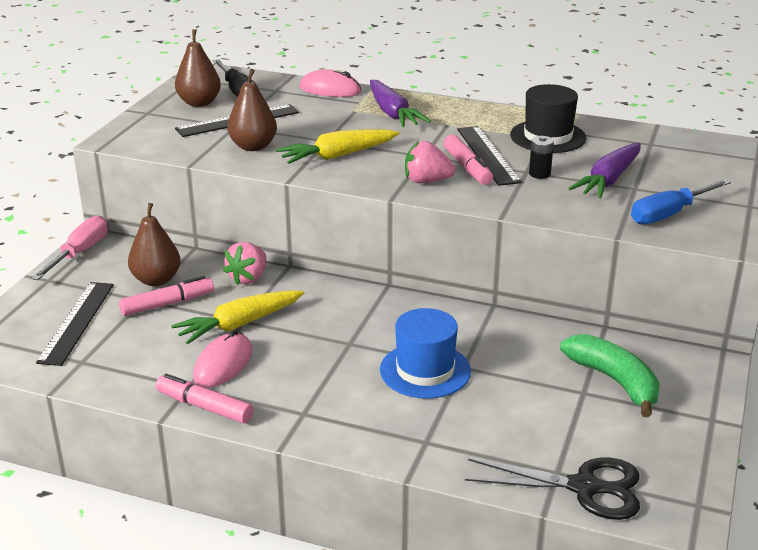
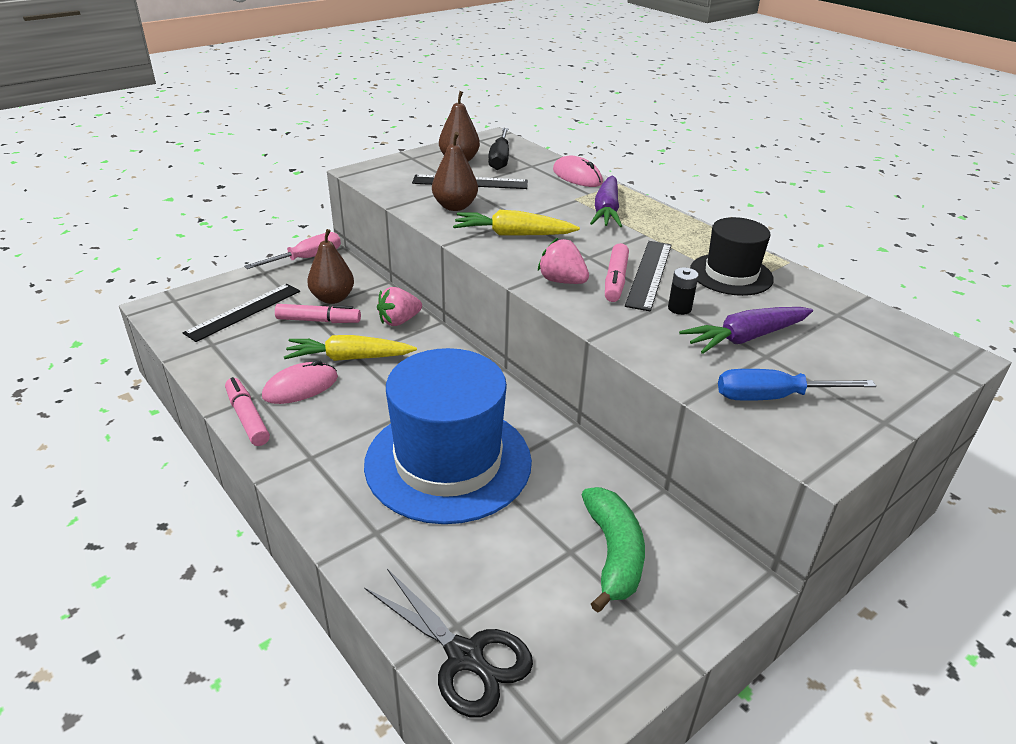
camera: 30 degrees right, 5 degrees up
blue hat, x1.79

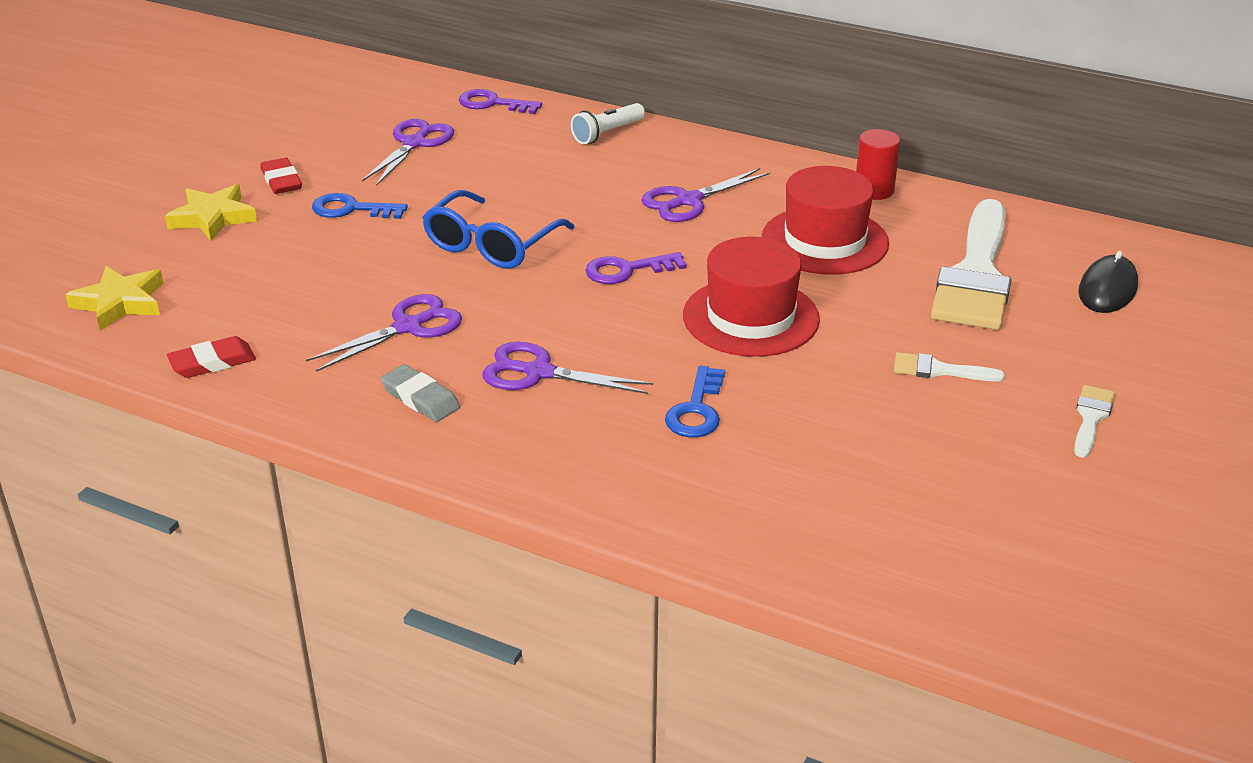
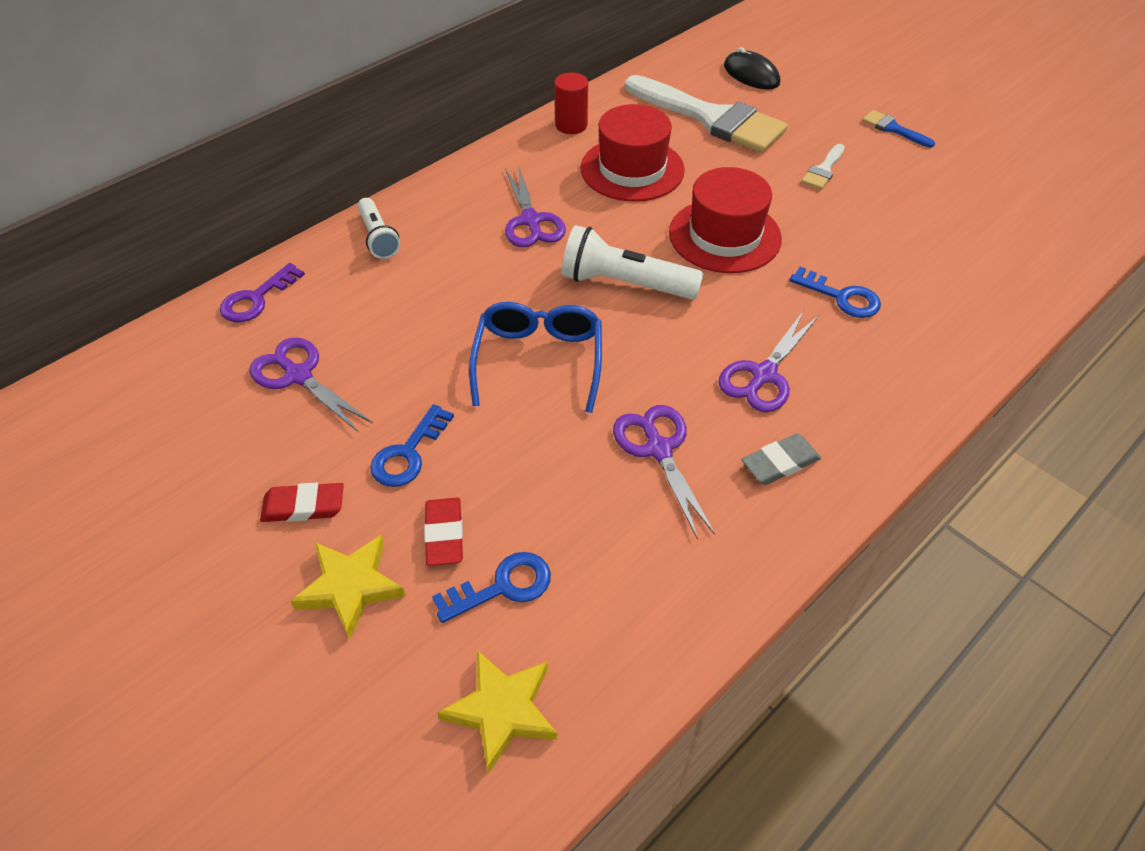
camera: 70 degrees left, 15 degrees up
red eraser (1st from left in the first image) -> red eraser (2nd from left), moved
blue glasses, 135 degrees counterclockwise
purple key (2nd from left) -> white flashlight (2nd from left)
white brush (3rd from left) -> blue brush
none -> blue key (2nd from left)

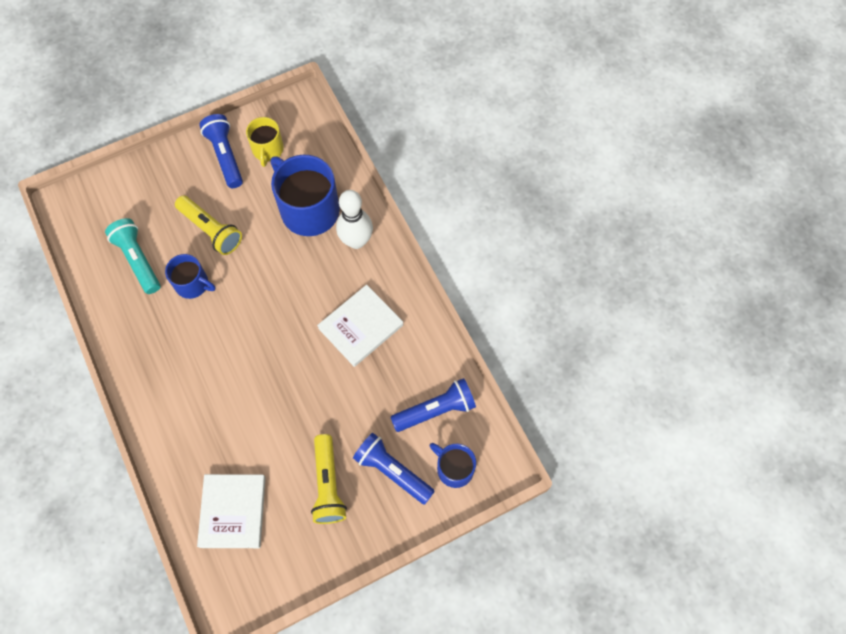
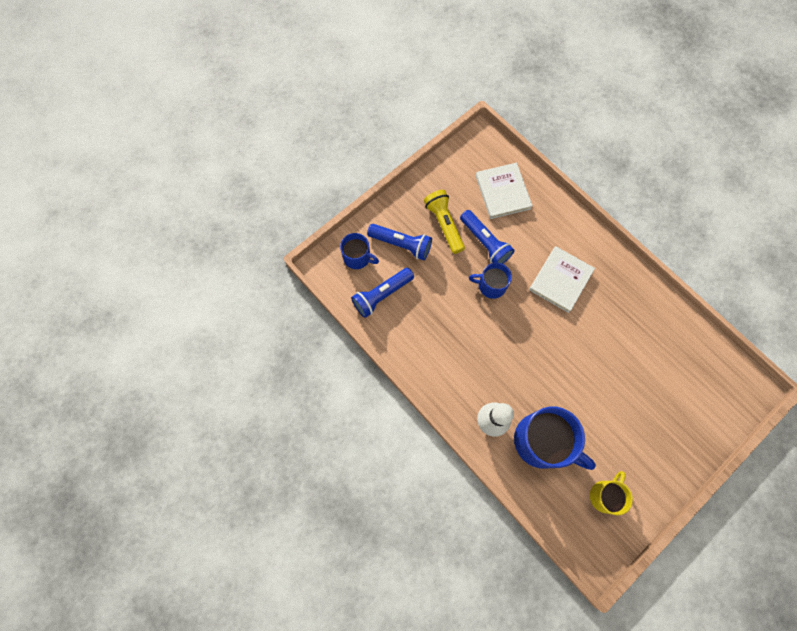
camera: 165 degrees right, 5 degrees up
turquoise flashlight -> none
blue mug (1st from left in the first image) -> blue mug (2nd from left), moved
yellow flashlight (1st from left) -> none
blue flashlight (1st from left in the first image) -> blue flashlight (3rd from left), moved
yellow mug, 45 degrees clockwise
white book (2nd from left), moved

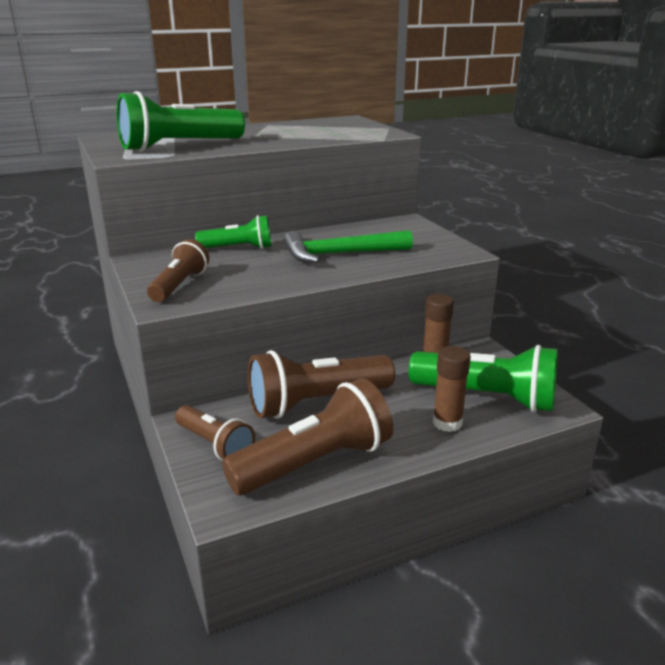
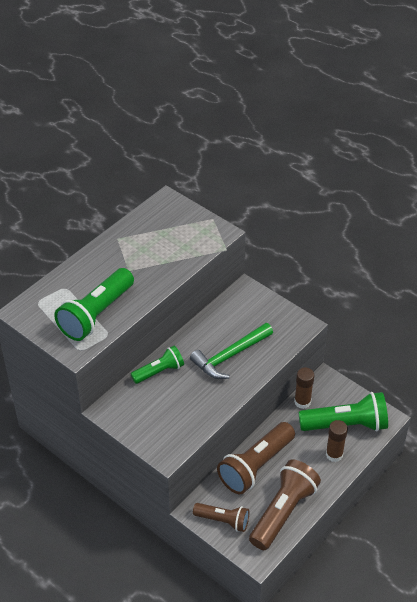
camera: 25 degrees left, 20 degrees up
brown flashlight (1st from left) -> none

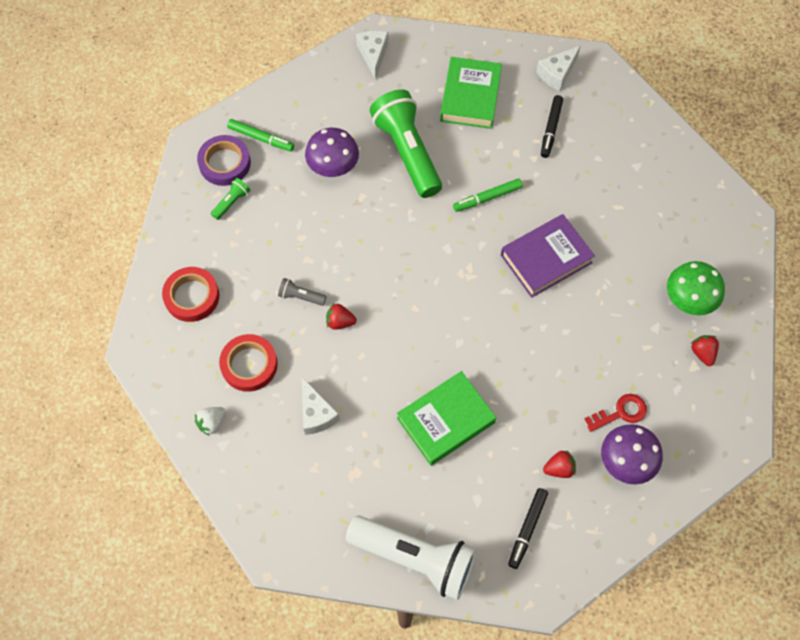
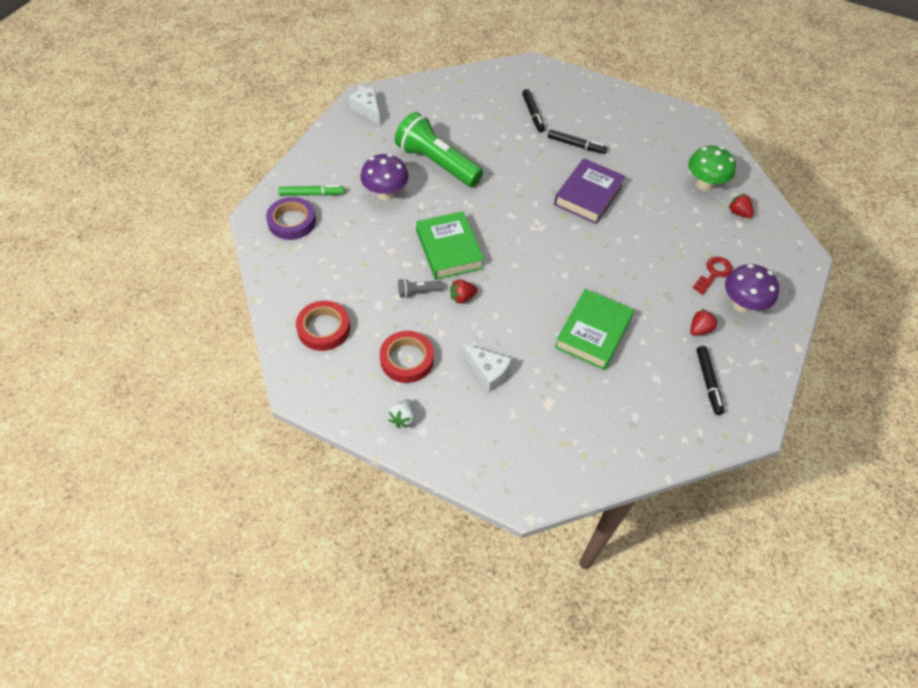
camera: 30 degrees left, 10 degrees down
green flashlight (1st from left) -> none
white flashlight -> none
green book (2nd from left in the first image) -> green book (1st from left), moved
green marker (2nd from left) -> none
white cheese (3rd from left) -> none
none -> black marker (2nd from left)

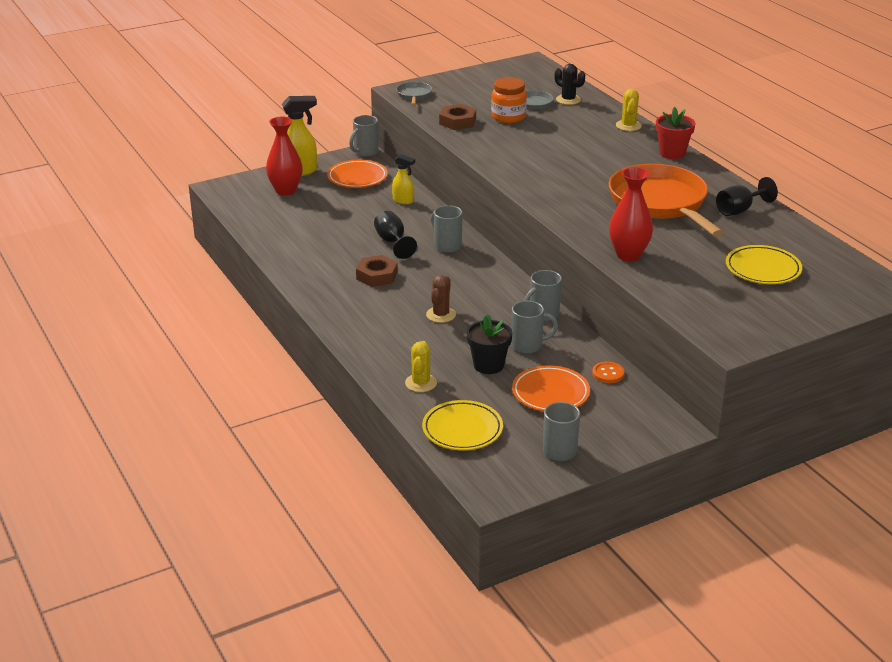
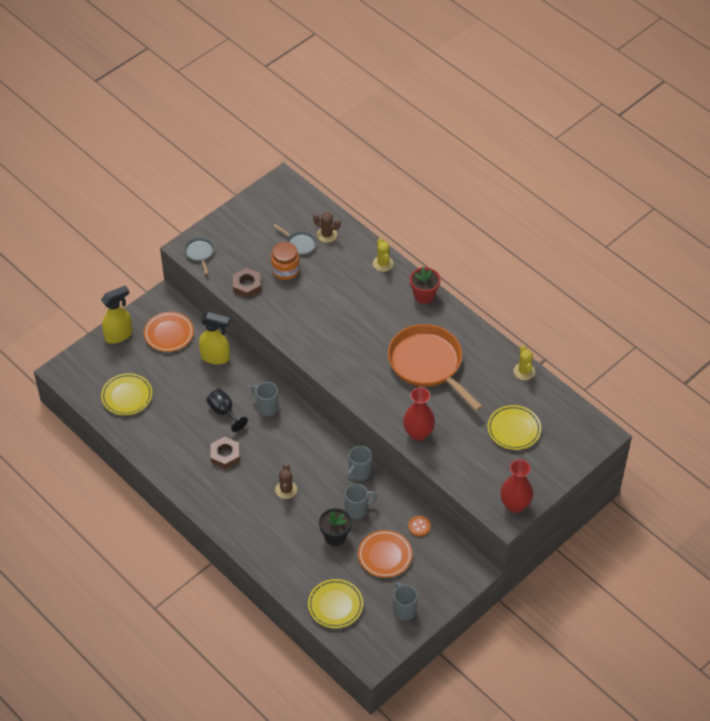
camera: 15 degrees left, 20 degrees up
red vase (1st from left in the first image) -> red vase (2nd from left), moved
grey mug (1st from left) -> none
yellow spray bottle (2nd from left), x1.67
yellow cactus (1st from left in the first image) -> yellow cactus (2nd from left), moved
black cactus -> brown cactus (2nd from left)
black goblet (2nd from left) -> none
none -> yellow plate (1st from left)

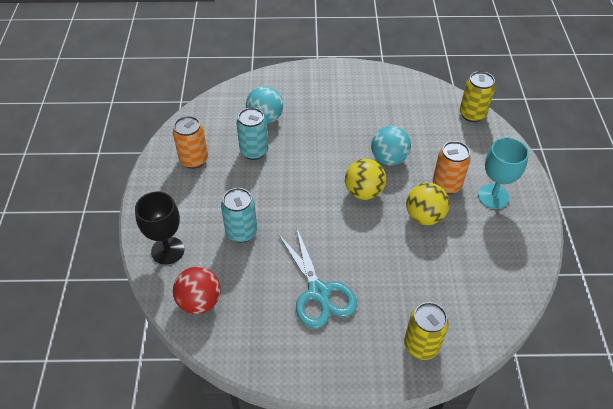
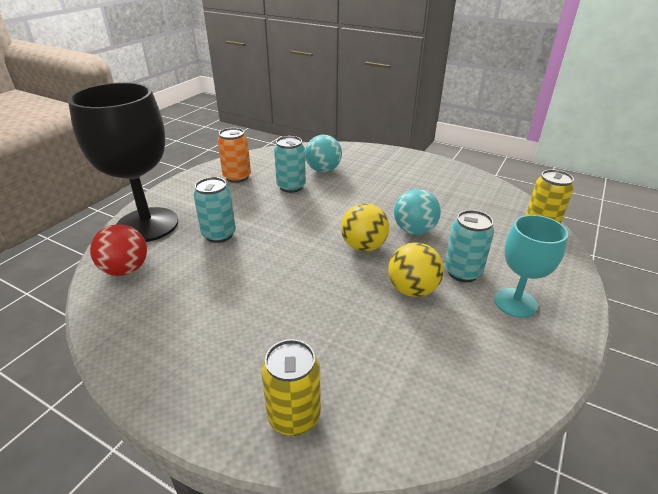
camera: 30 degrees right, 15 degrees down
black goblet, x1.79
turquoise scissors -> none
orange can (2nd from left) -> turquoise can (3rd from left)

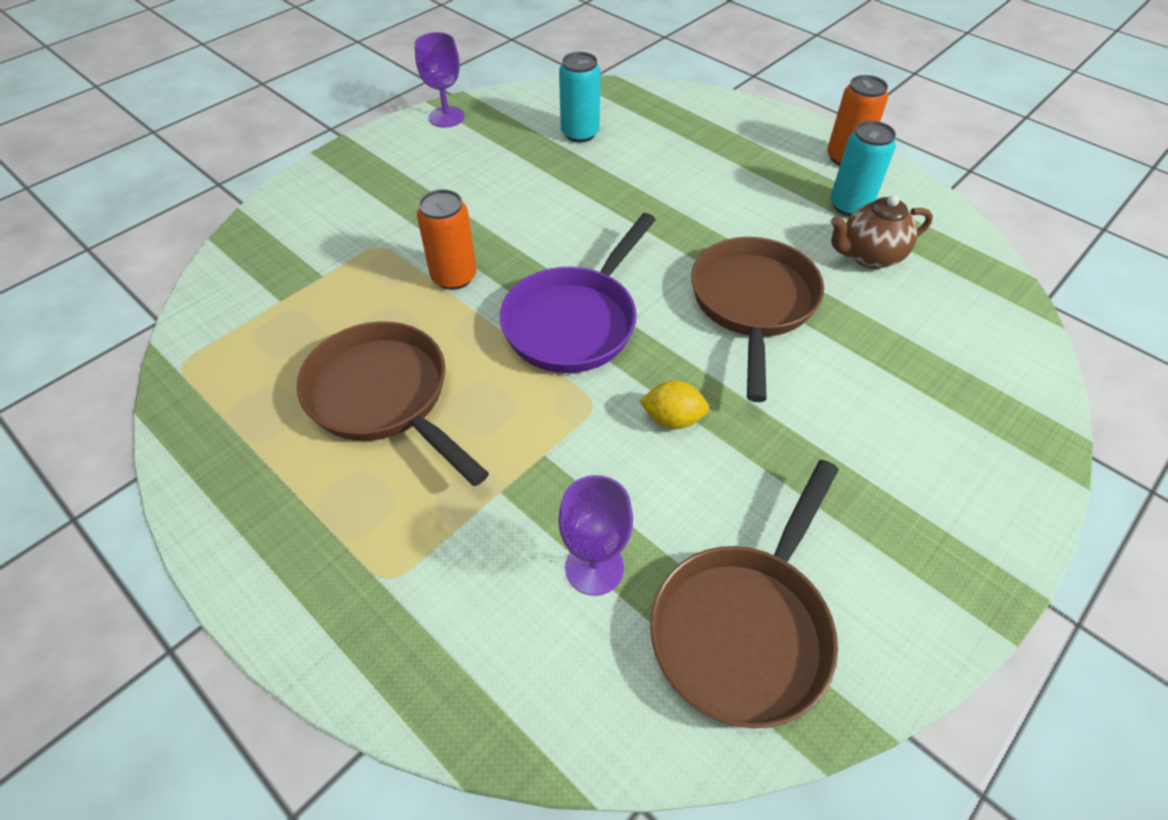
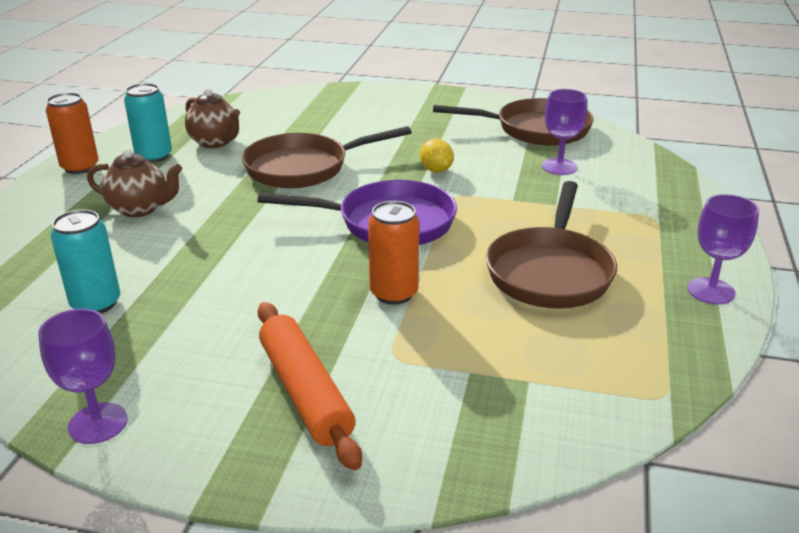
camera: 120 degrees left, 20 degrees down
none -> brown teapot (1st from left)
none -> orange rolling pin
none -> purple goblet (3rd from left)

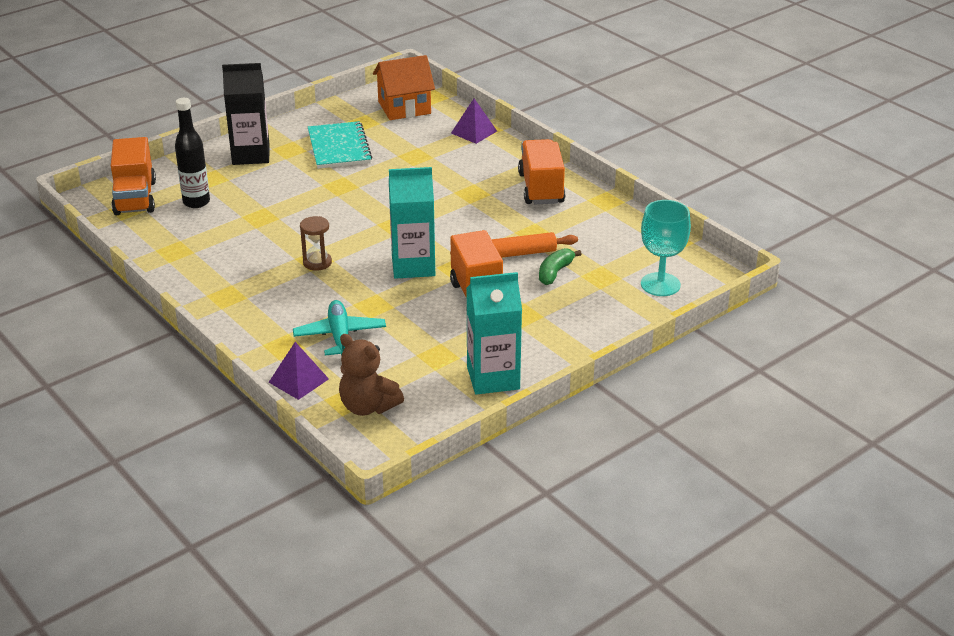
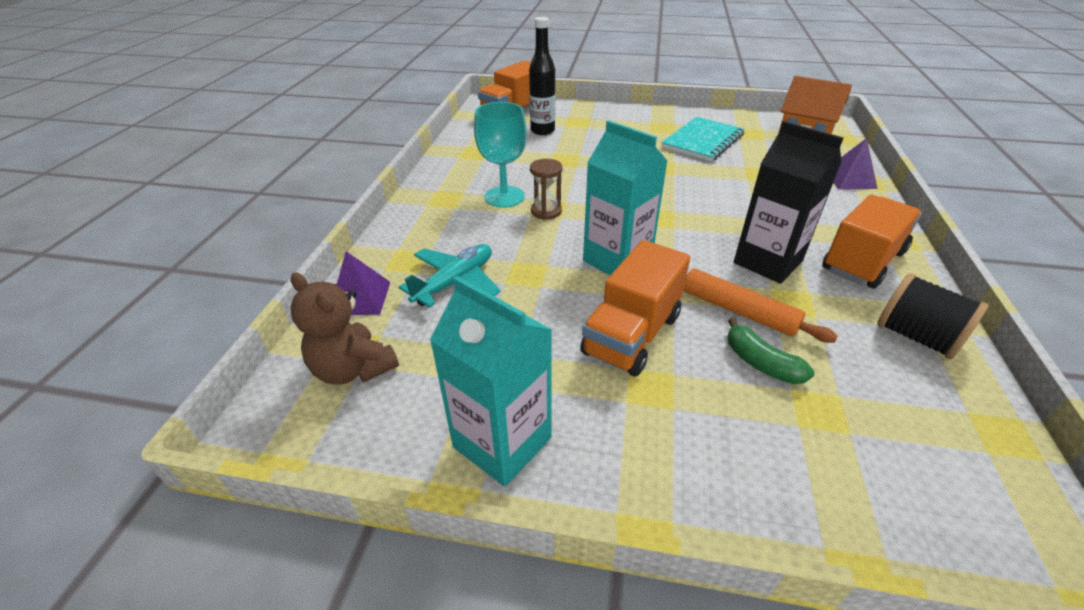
camera: 50 degrees right, 5 degrees up
black carton, moved
brown teddy bear, 45 degrees counterclockwise
green banana, 120 degrees counterclockwise
turquoise goblet, moved
none -> black spool

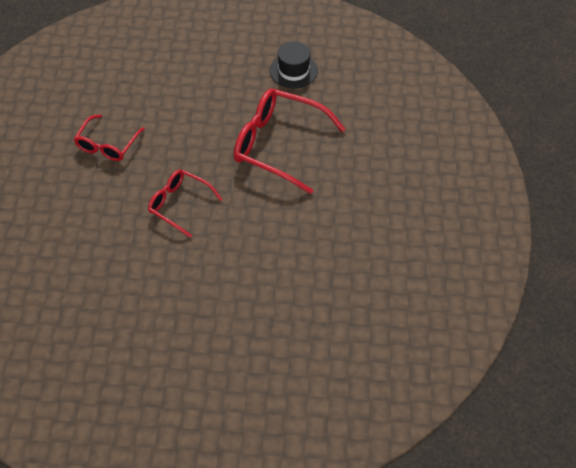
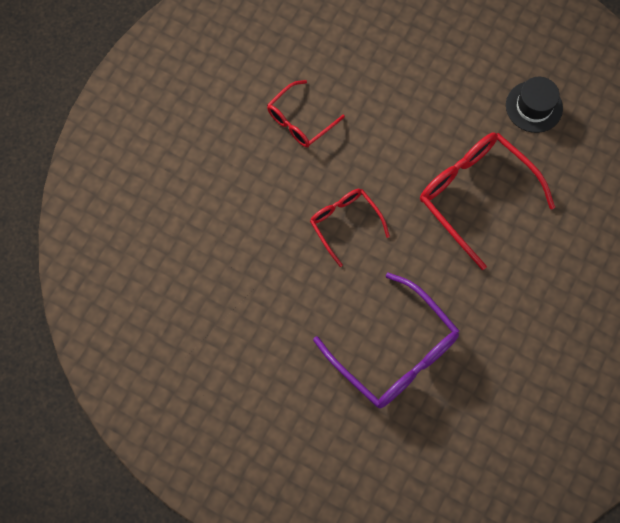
camera: 25 degrees right, 15 degrees up
none -> purple glasses

